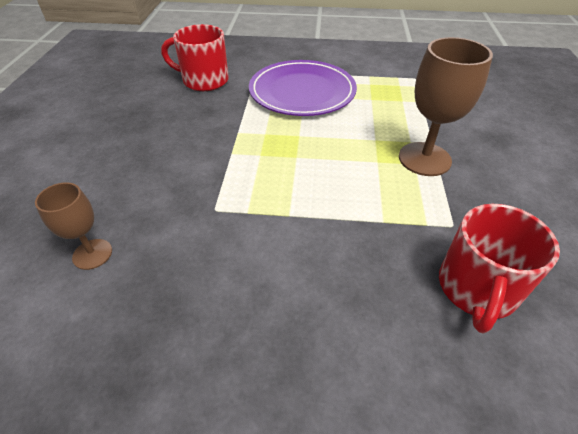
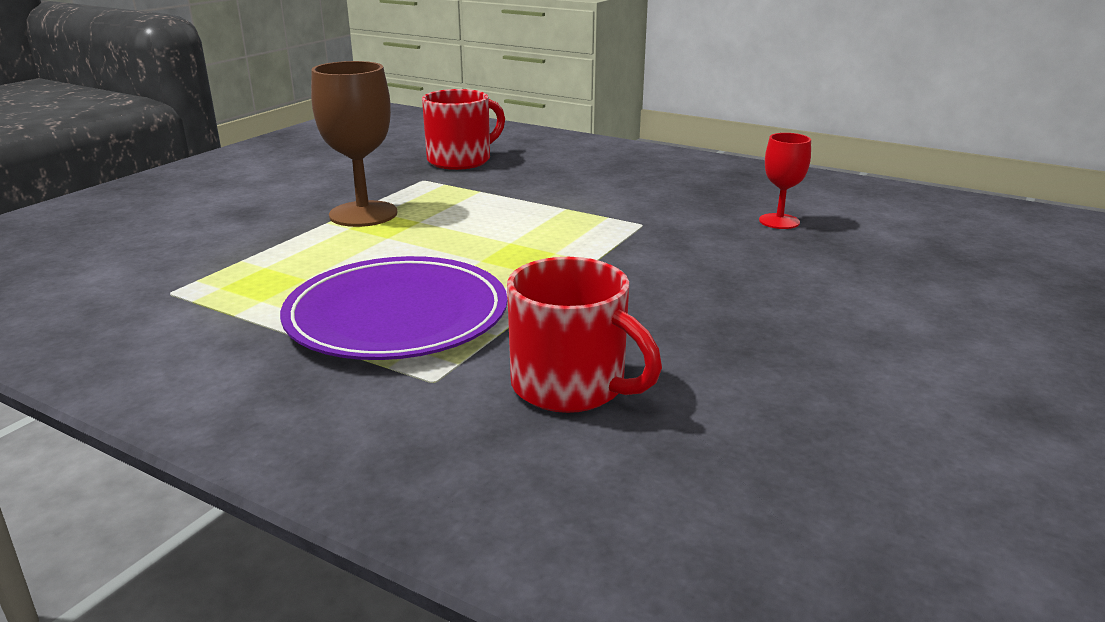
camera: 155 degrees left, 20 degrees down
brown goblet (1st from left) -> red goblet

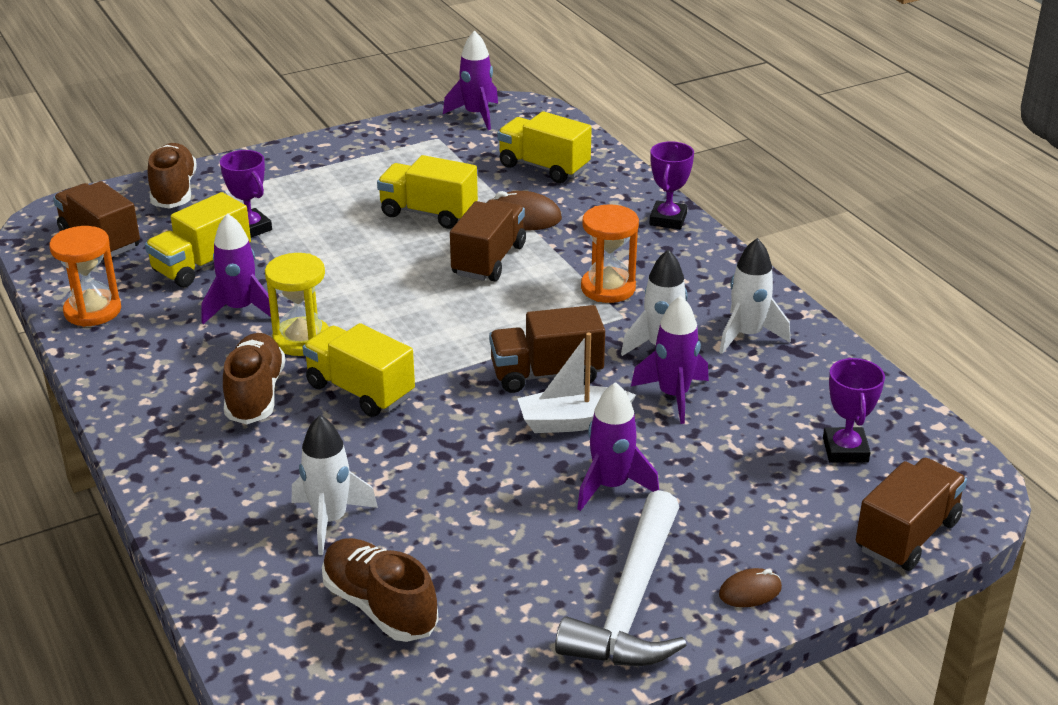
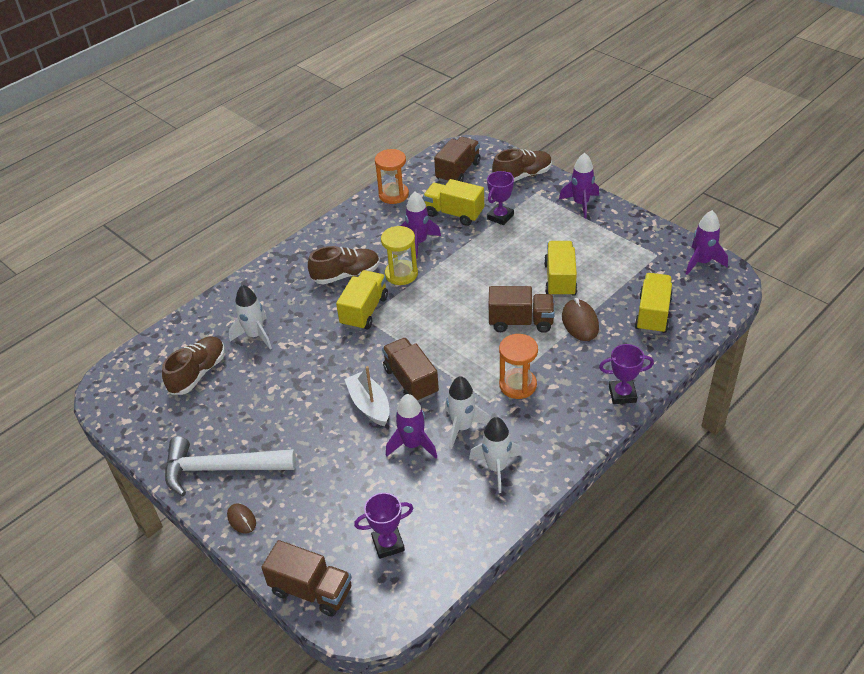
camera: 75 degrees right, 10 degrees up
purple rocket (3rd from left), moved

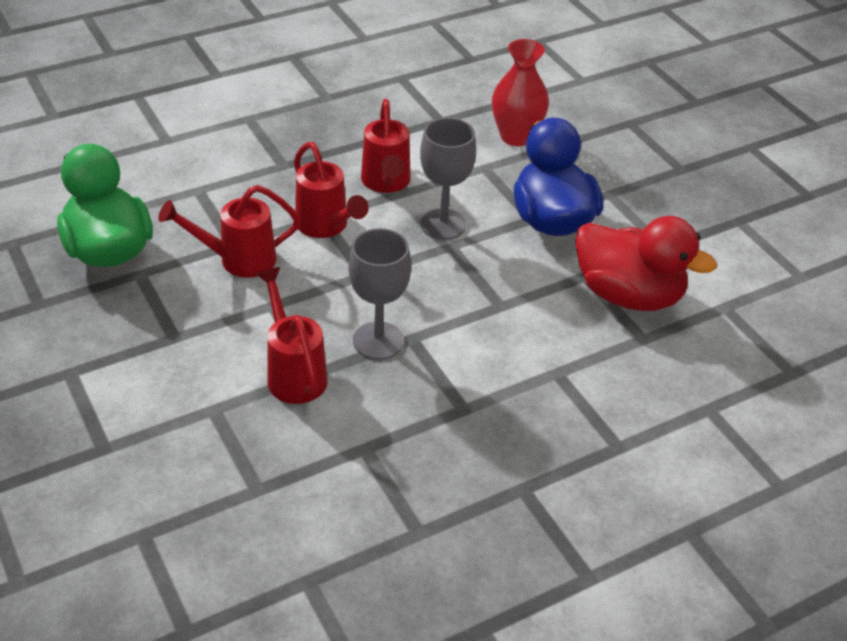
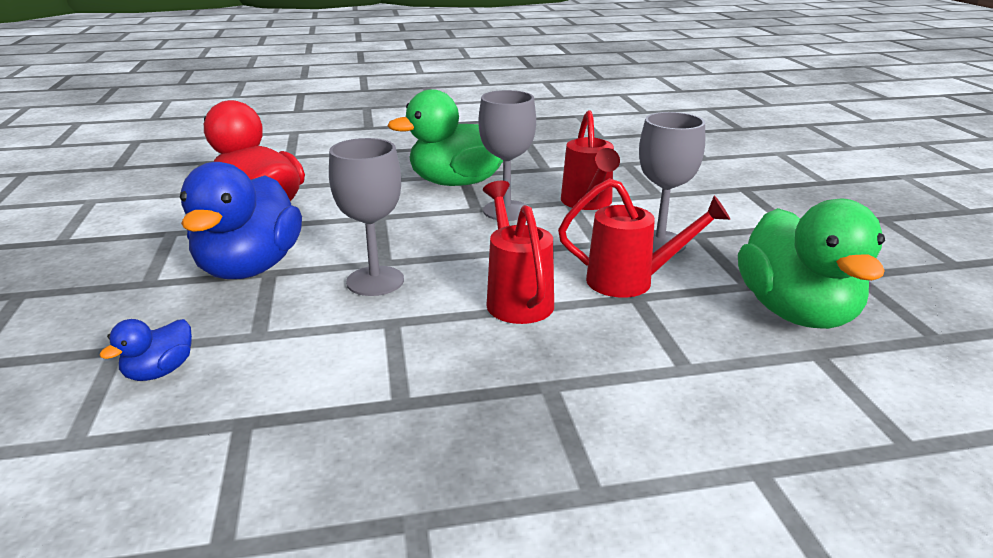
camera: 160 degrees left, 15 degrees down
red watering can (4th from left) -> none
red vase -> blue duck (1st from left)
none -> green duck (1st from left)
none -> grey goblet (3rd from left)

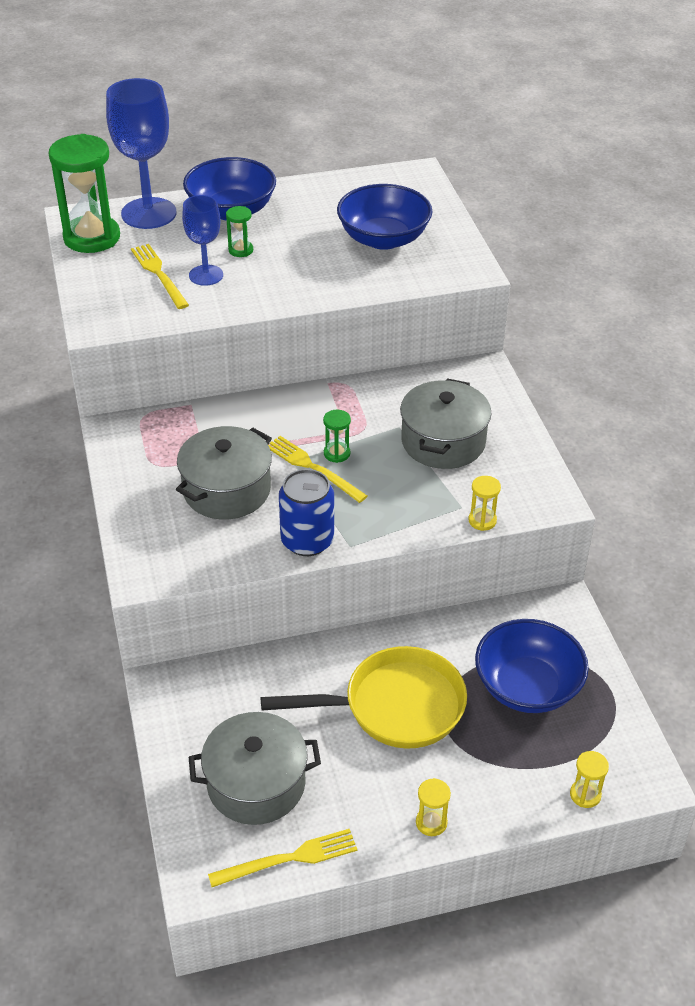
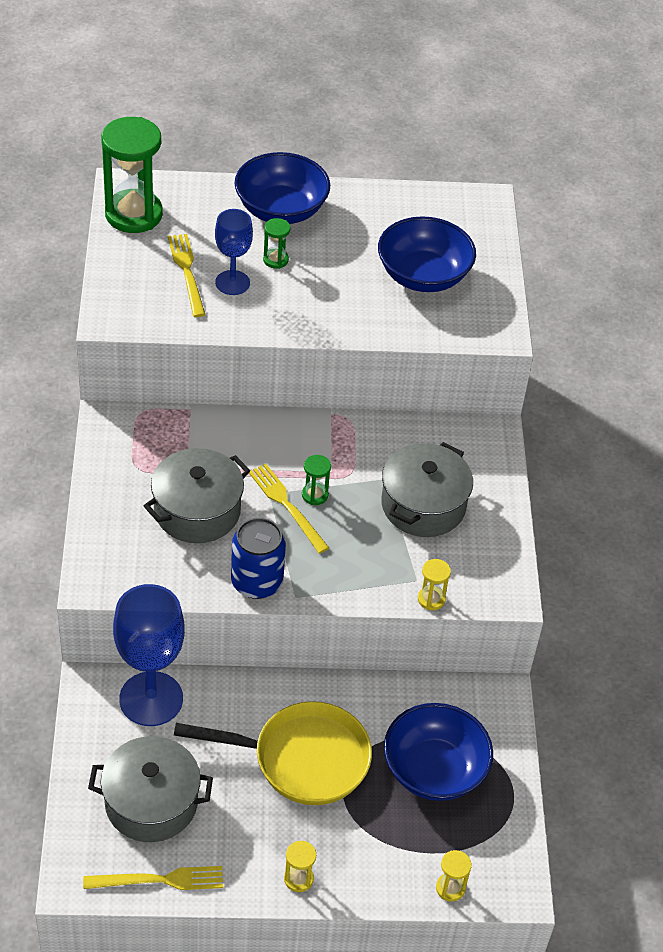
camera: 10 degrees right, 5 degrees up
blue goblet (1st from left), moved

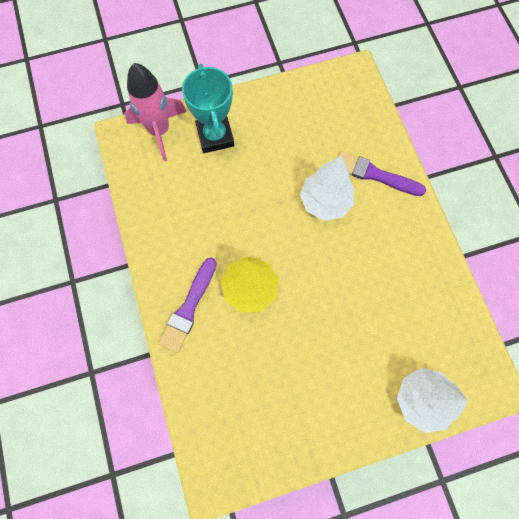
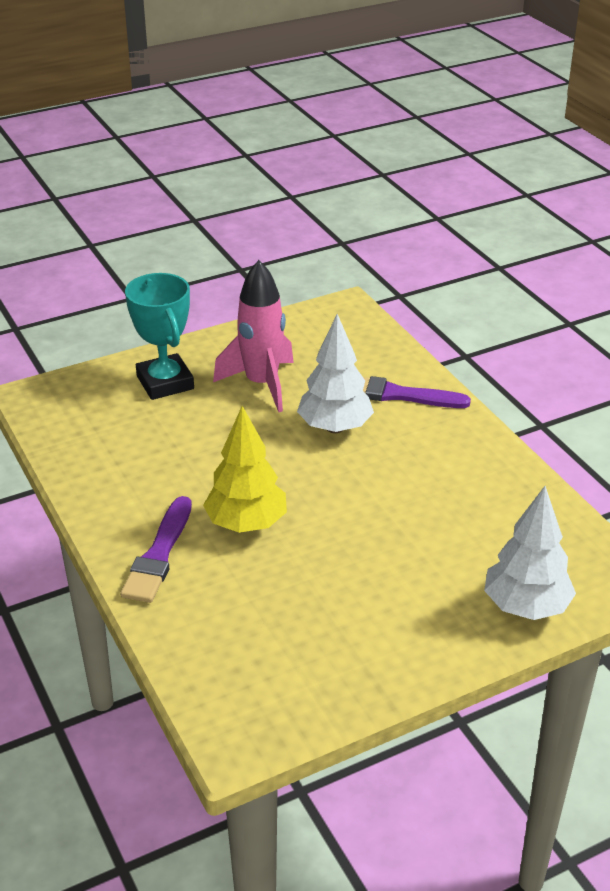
camera: 10 degrees left, 35 degrees down
pink rocket, moved

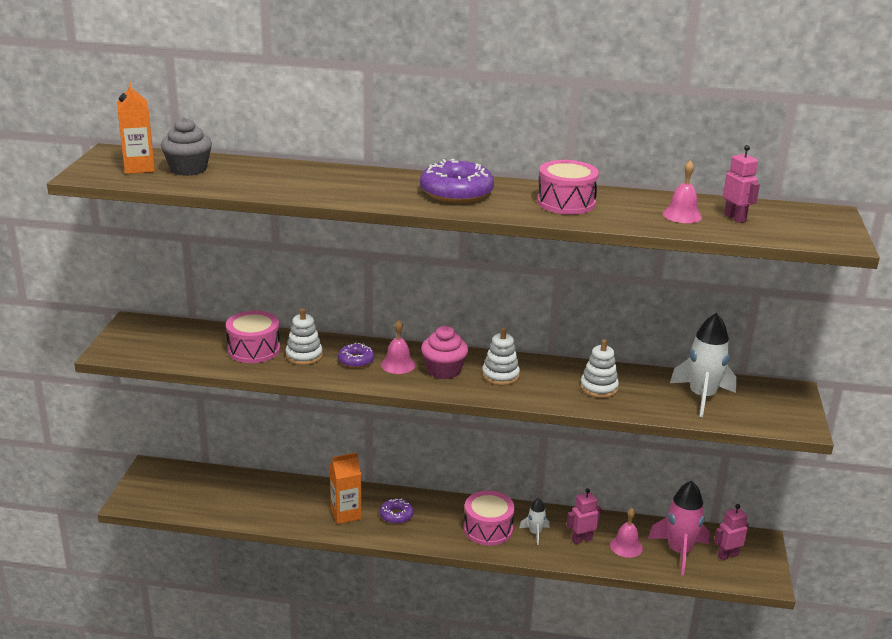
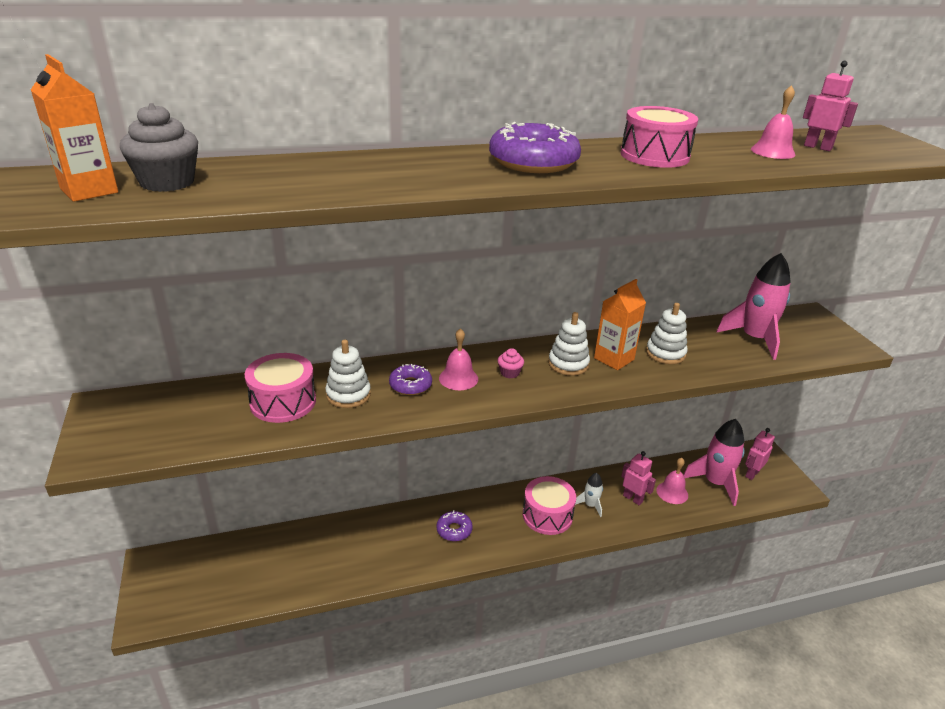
camera: 25 degrees left, 5 degrees up
orange carton (2nd from left), moved
pink cupcake, x0.51
pink robot (1st from left), 90 degrees clockwise
white rocket (2nd from left) -> pink rocket (2nd from left)

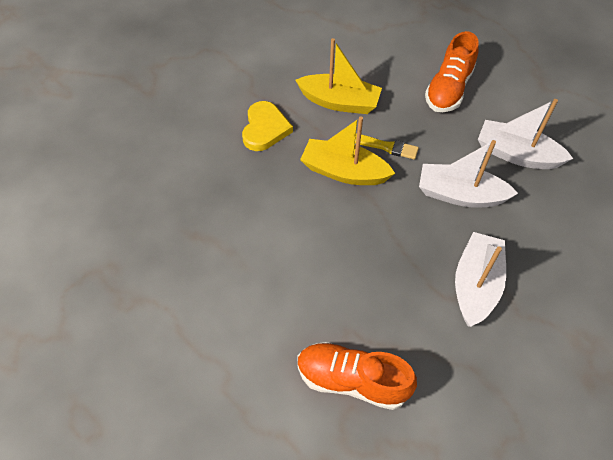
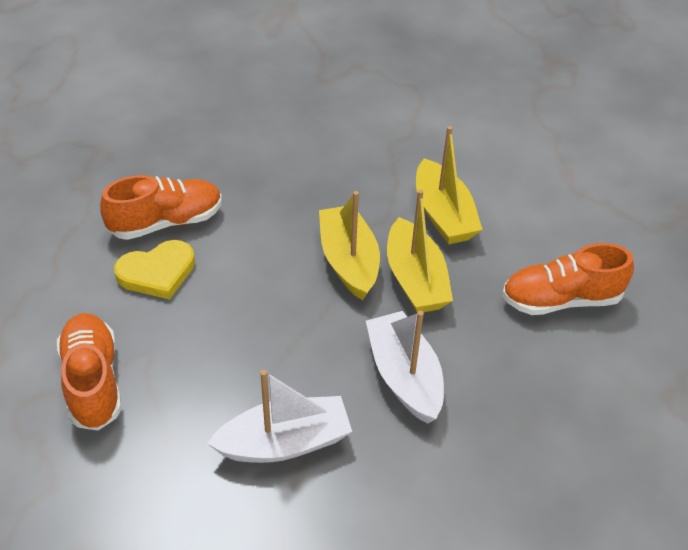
camera: 55 degrees right, 10 degrees down
yellow heart, moved
yellow brush -> yellow boat (2nd from left)
white boat (3rd from left) -> none
none -> orange shoe (2nd from left)

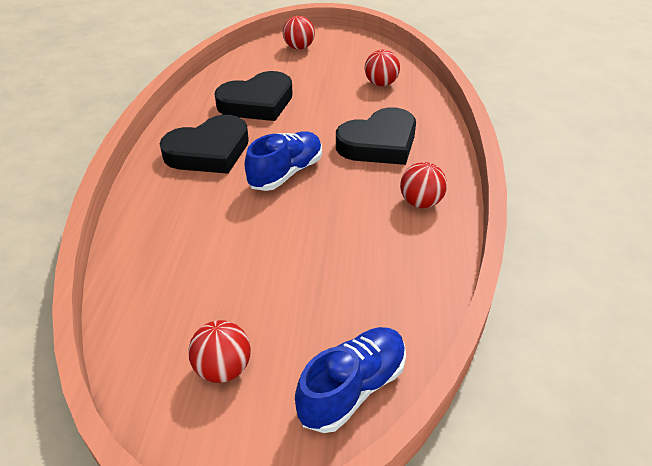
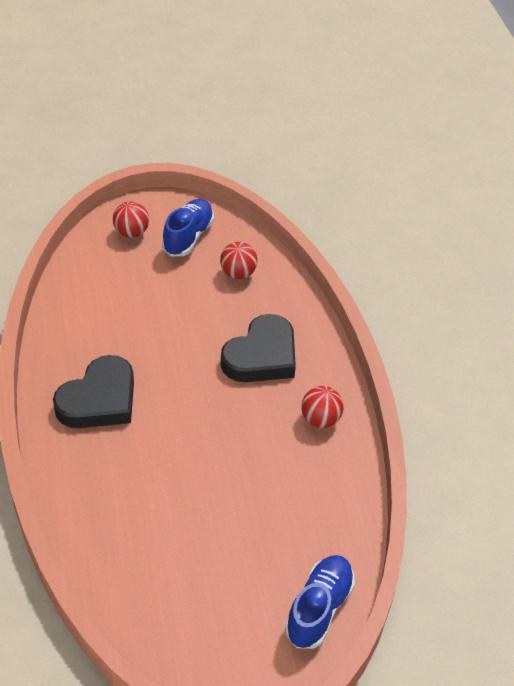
camera: 20 degrees left, 5 degrees up
red ball (1st from left) -> none
black heart (2nd from left) -> none
blue shoe (1st from left), moved

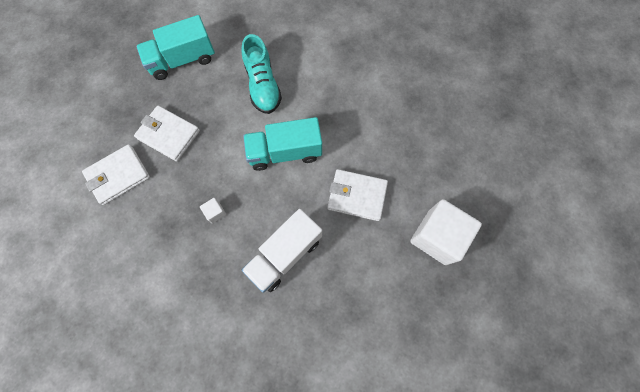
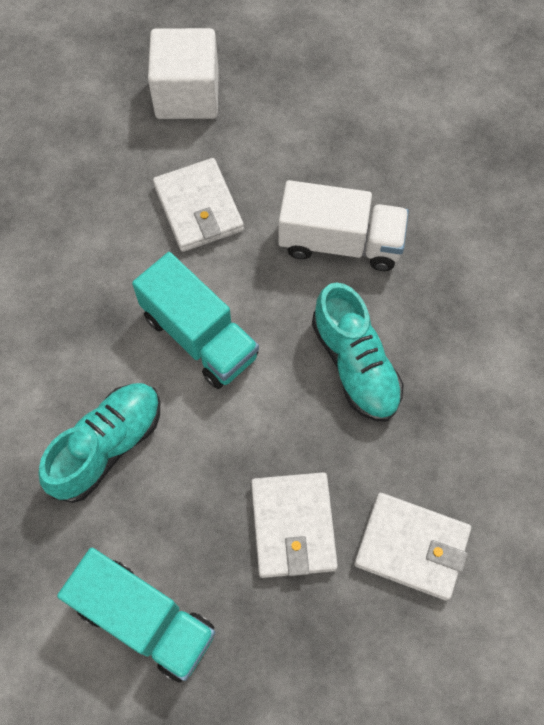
camera: 125 degrees left, 5 degrees down
white cube (1st from left) -> turquoise shoe (2nd from left)

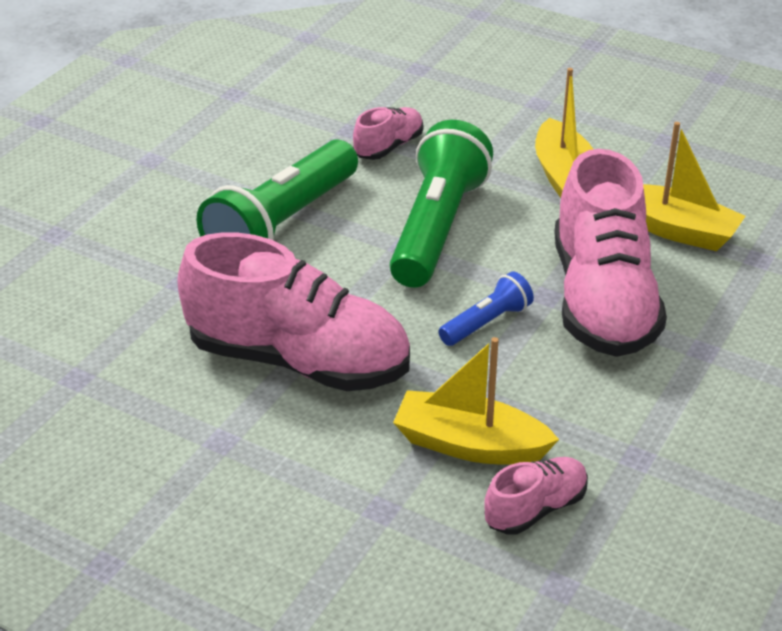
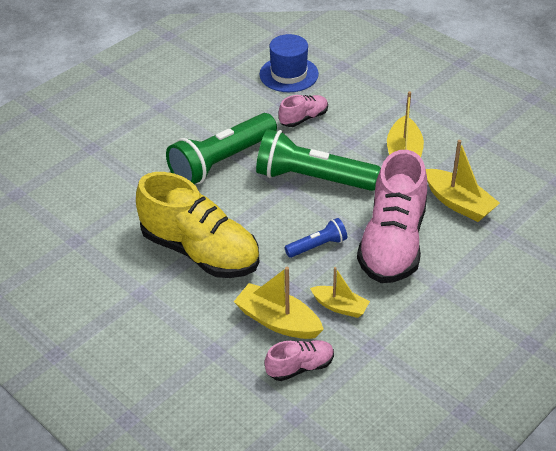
camera: 15 degrees right, 5 degrees up
pink shoe (1st from left) -> yellow shoe
green flashlight (2nd from left), 105 degrees counterclockwise
none -> blue hat
none -> yellow boat (2nd from left)

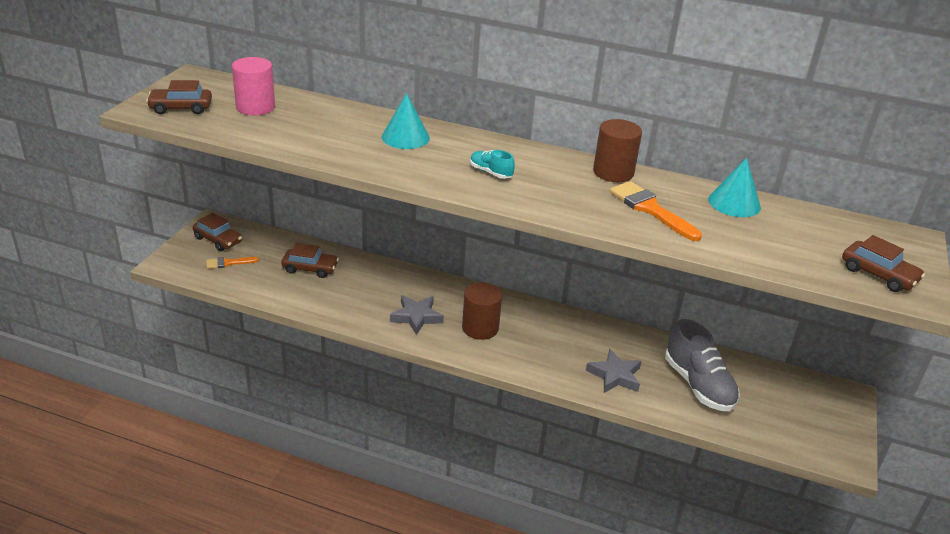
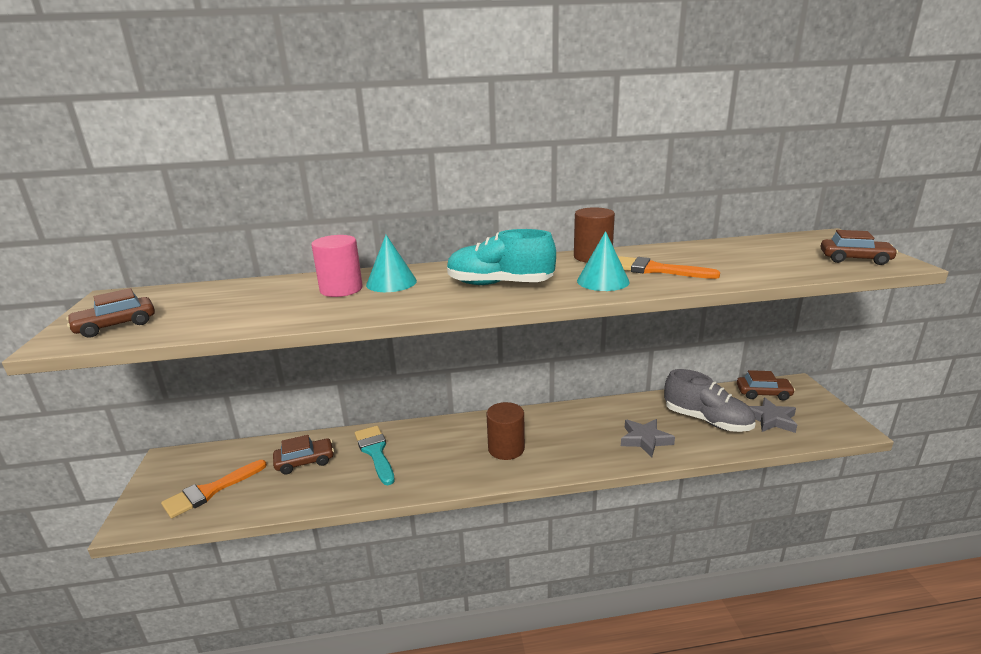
camera: 25 degrees left, 10 degrees down
brown car (2nd from left in the first image) -> brown car (3rd from left), moved
orange brush (1st from left), x1.72
pink cylinder, moved
grey star (1st from left in the first image) -> grey star (2nd from left), moved
turquoise shoe, x2.06
turquoise cone (2nd from left), moved
none -> turquoise brush

